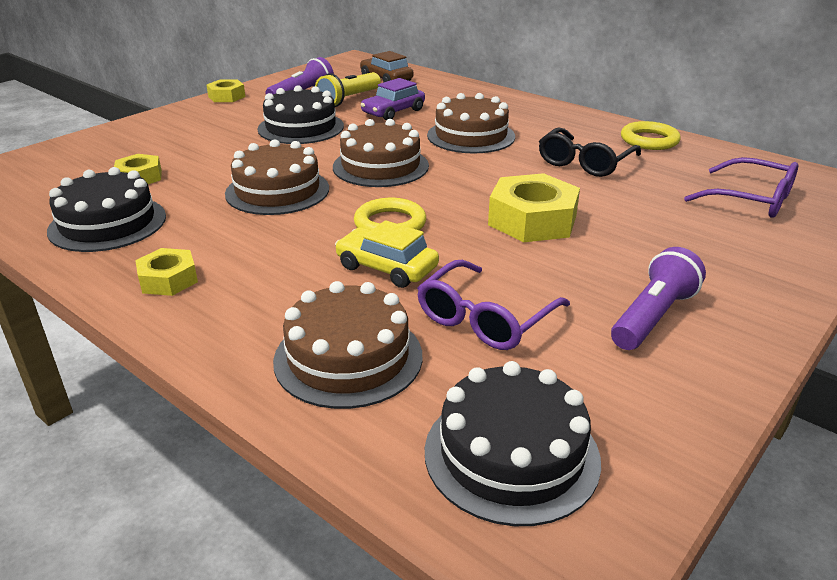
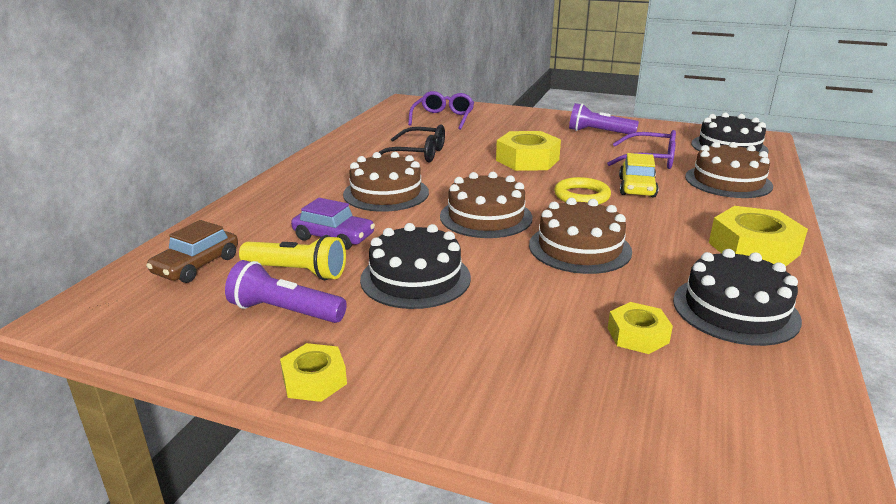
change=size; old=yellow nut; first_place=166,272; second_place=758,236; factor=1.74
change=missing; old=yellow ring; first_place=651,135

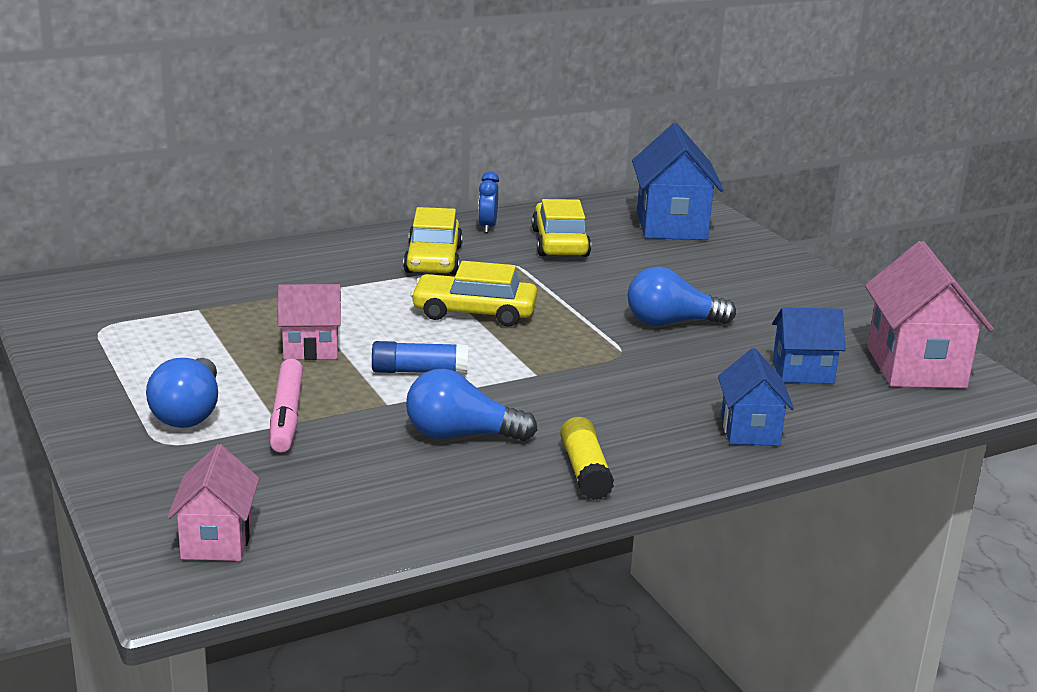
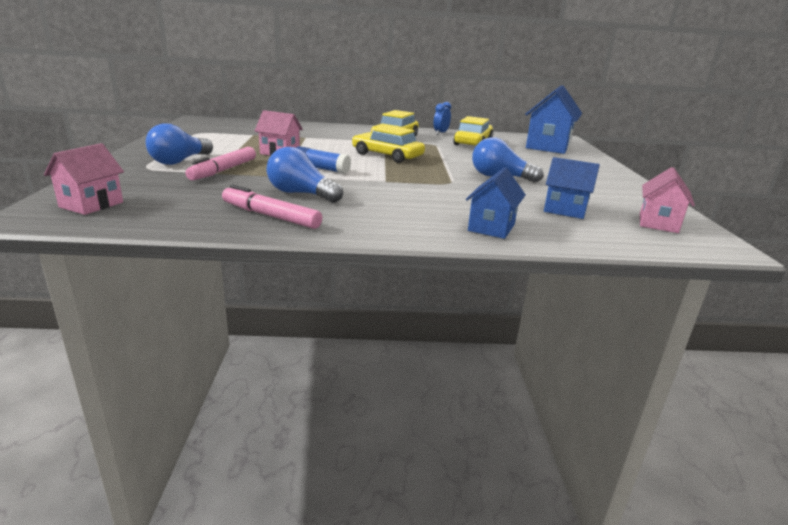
change=missing; old=yellow glue stick; first_place=587,458
change=size; old=pink house; first_place=929,314; second_place=667,200; factor=0.6
change=appeared; new=pink marker; second_place=272,206

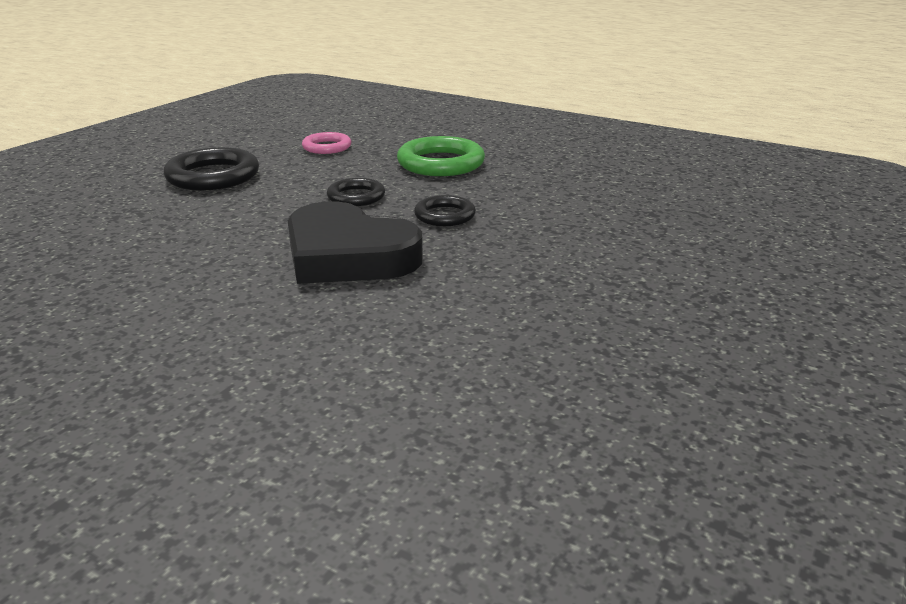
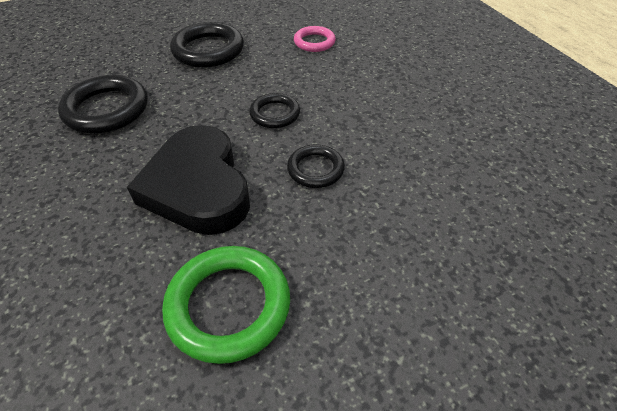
change=relocated; old=green ring; first_place=441,156; second_place=226,305
change=appeared; new=black ring; second_place=103,104

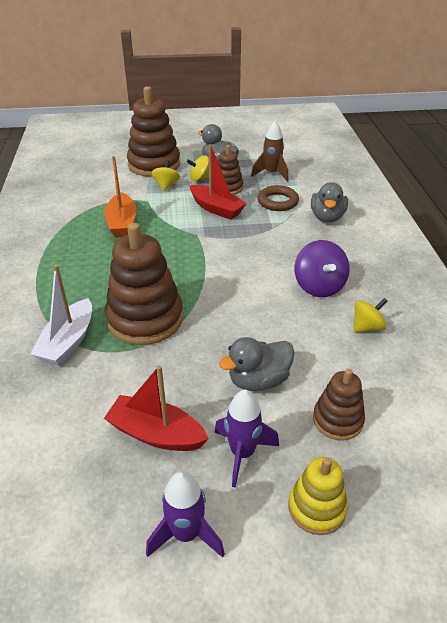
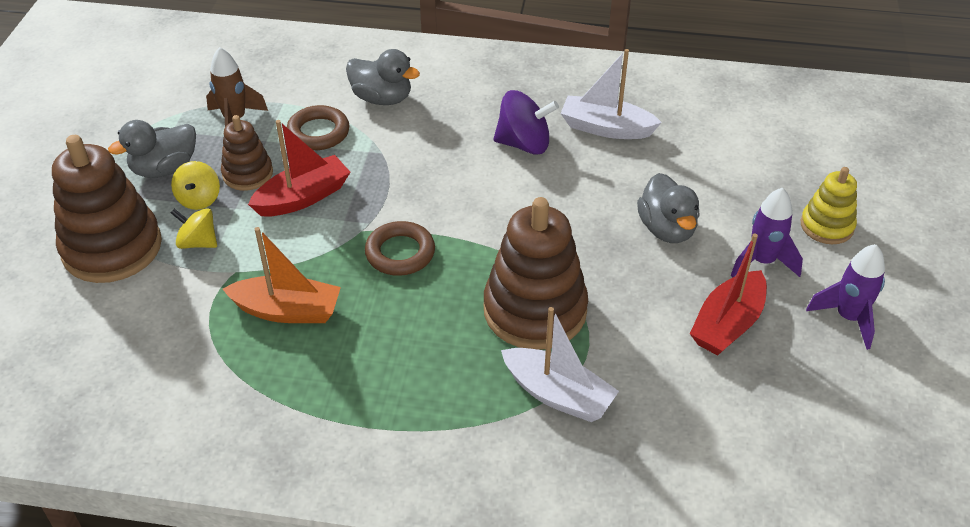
change=missing; old=brown stacking toy; first_place=339,404
change=exchanged; old=yellow spinning top; new=white boat; first_place=371,315; second_place=611,94
change=appeared; new=brown ring; second_place=400,248

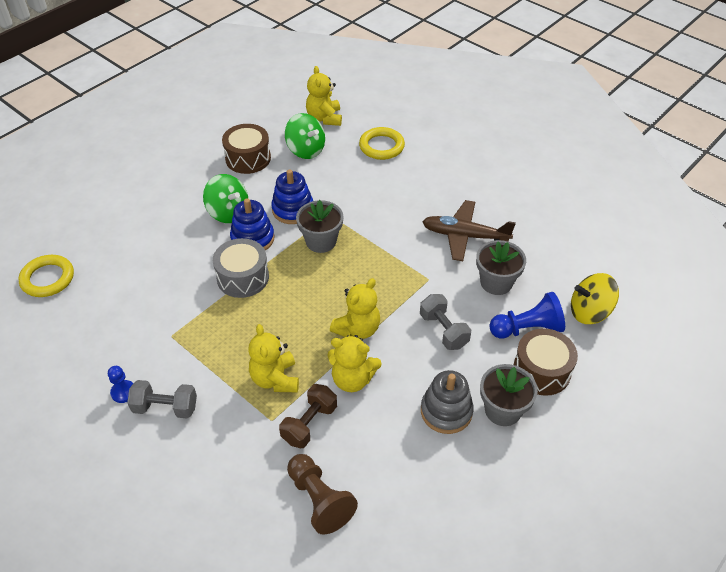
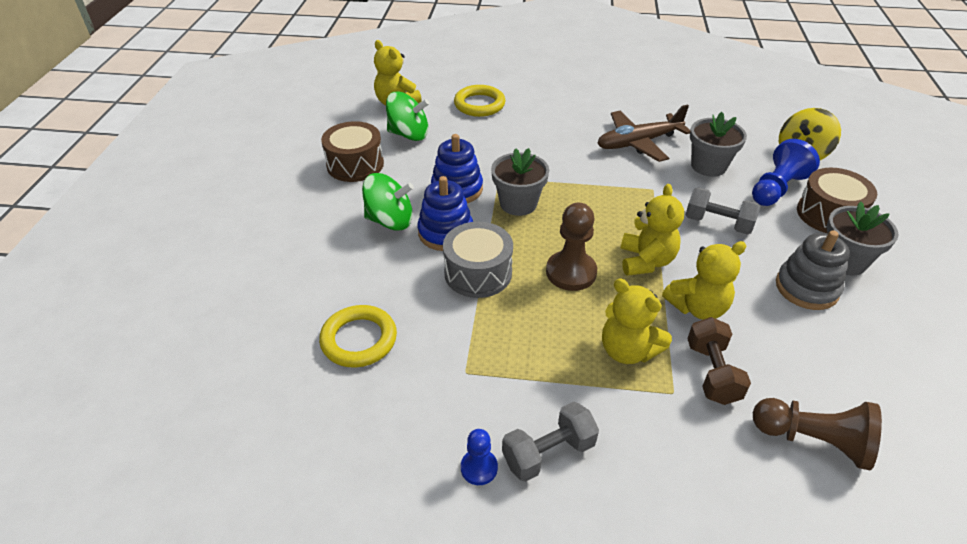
change=relocated; old=yellow ring; first_place=46,276; second_place=358,336
change=appeared; new=brown pawn; second_place=571,247

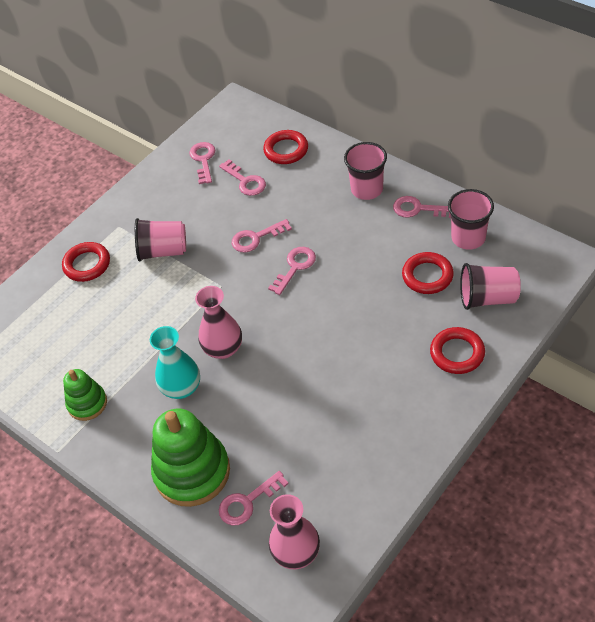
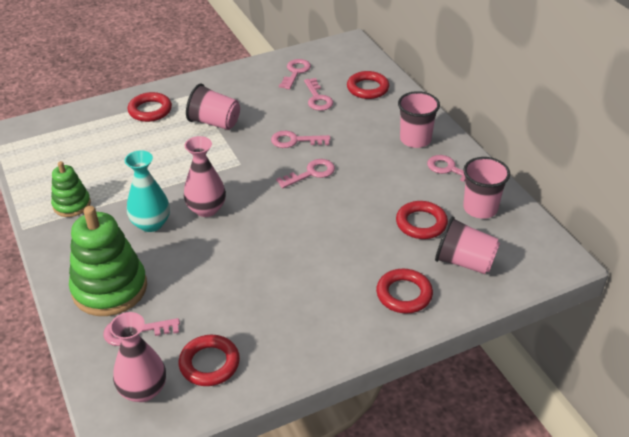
change=appeared; new=red ring; second_place=209,360

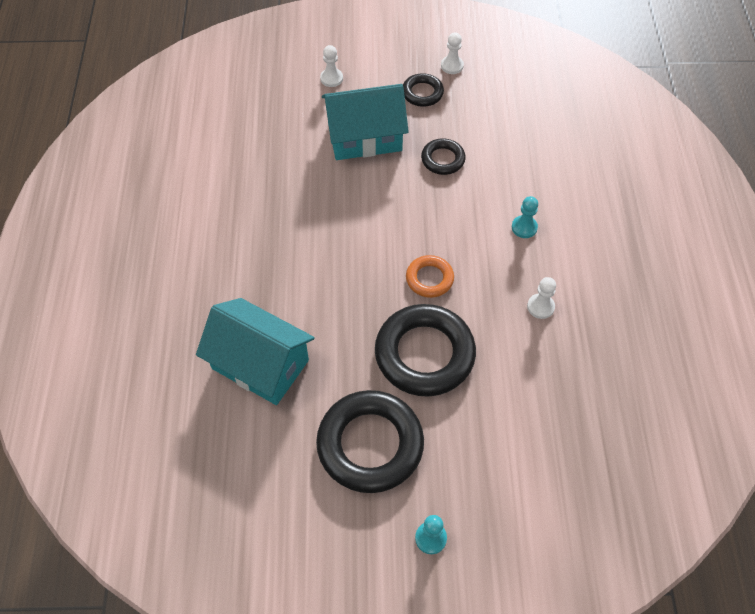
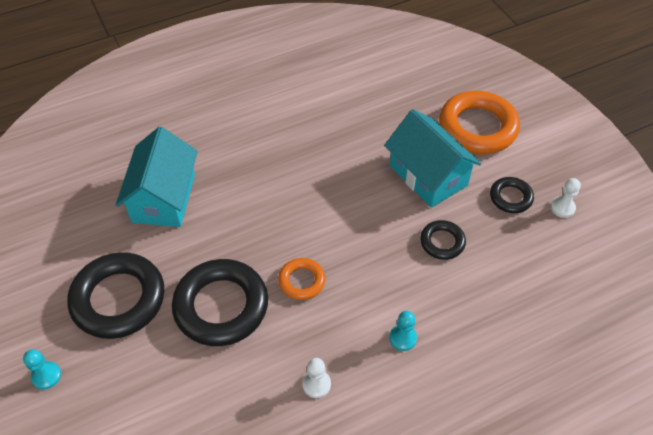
change=exchanged; old=white pawn; new=orange ring; first_place=331,66; second_place=479,122

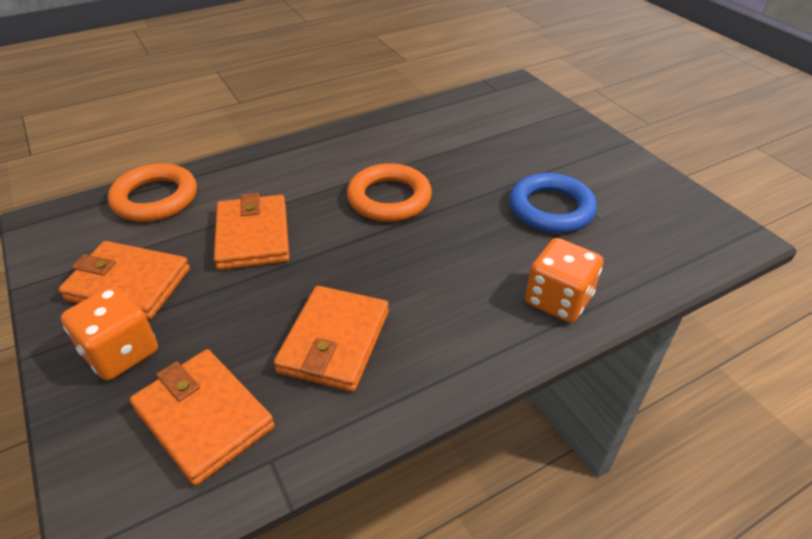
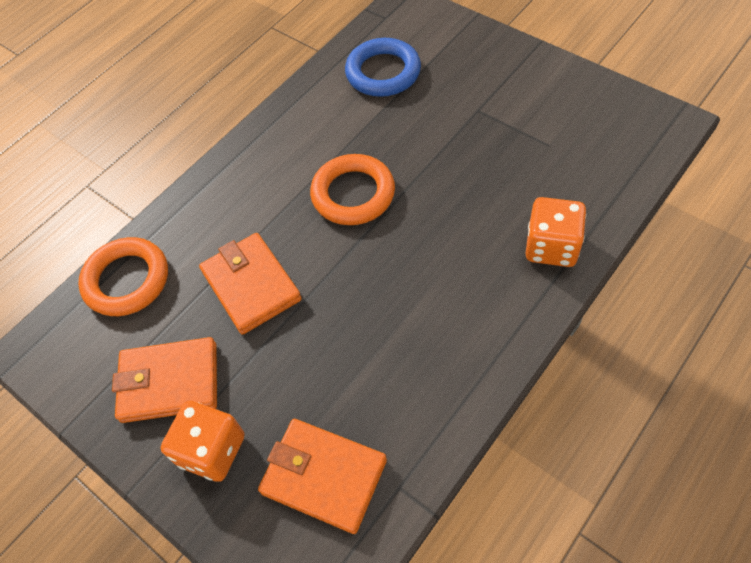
change=missing; old=orange wallet; first_place=331,339
change=relocated; old=blue ring; first_place=553,203; second_place=383,67

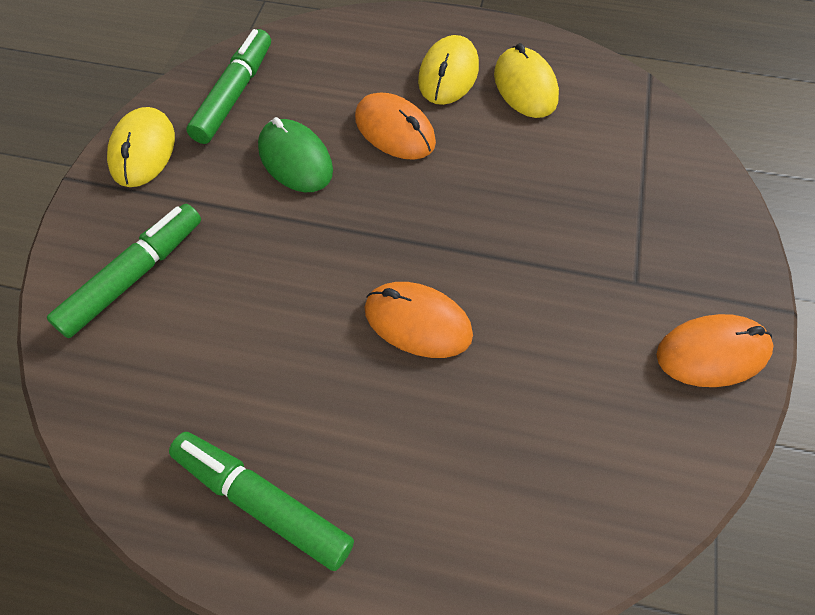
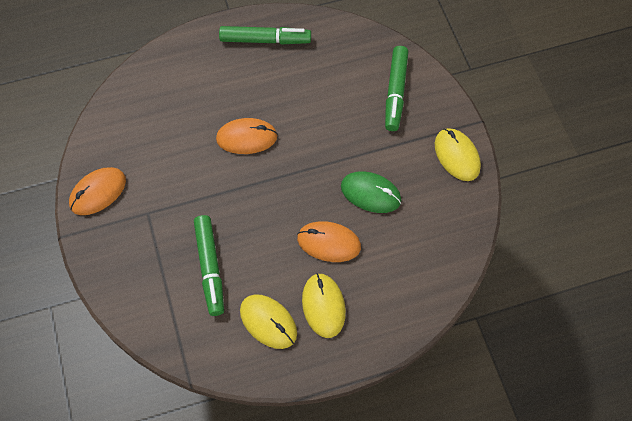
change=relocated; old=green marker; first_place=228,86; second_place=209,265

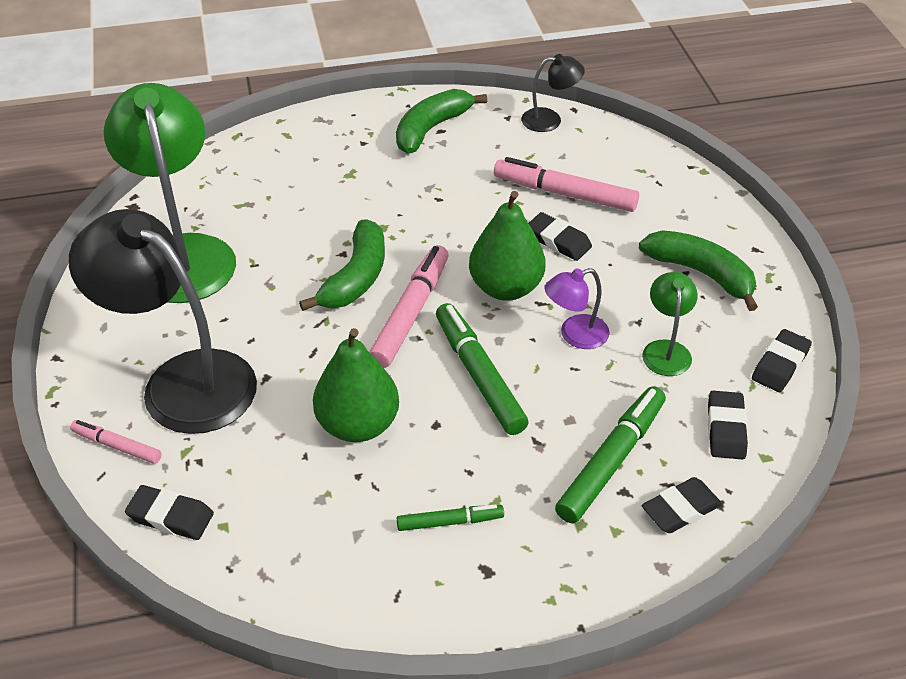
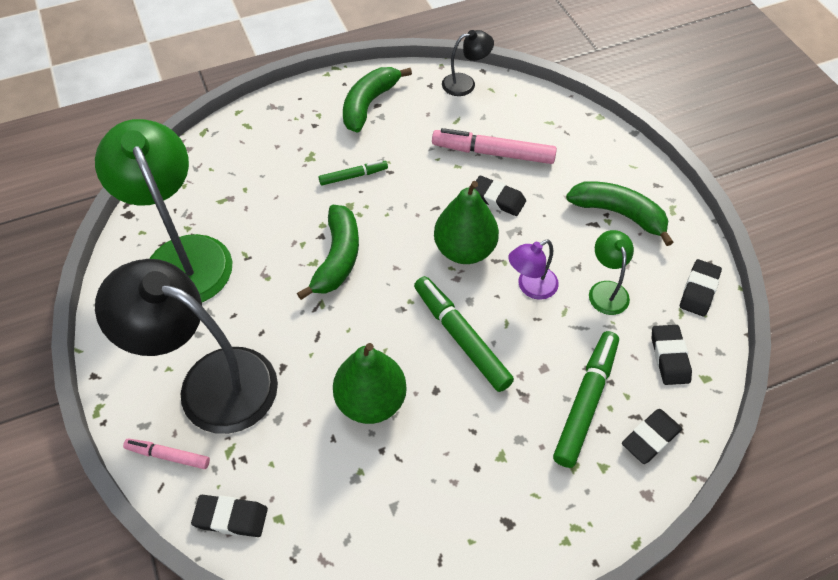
change=missing; old=pink marker; first_place=409,306
change=relocated; old=green marker; first_place=450,517; second_place=353,172

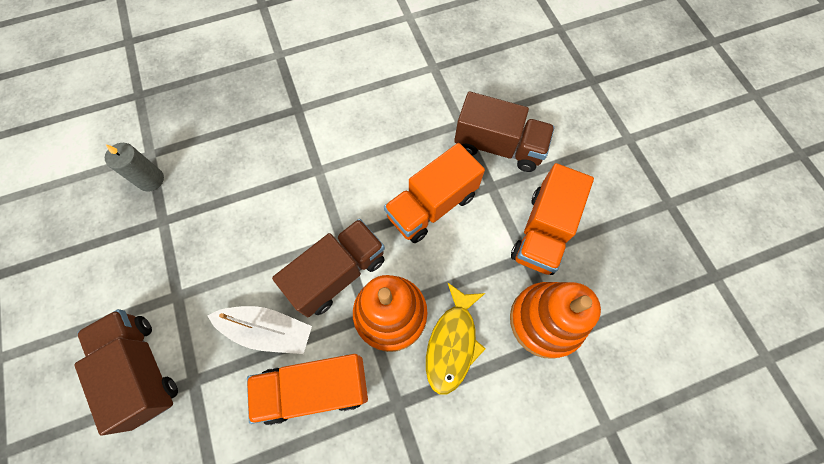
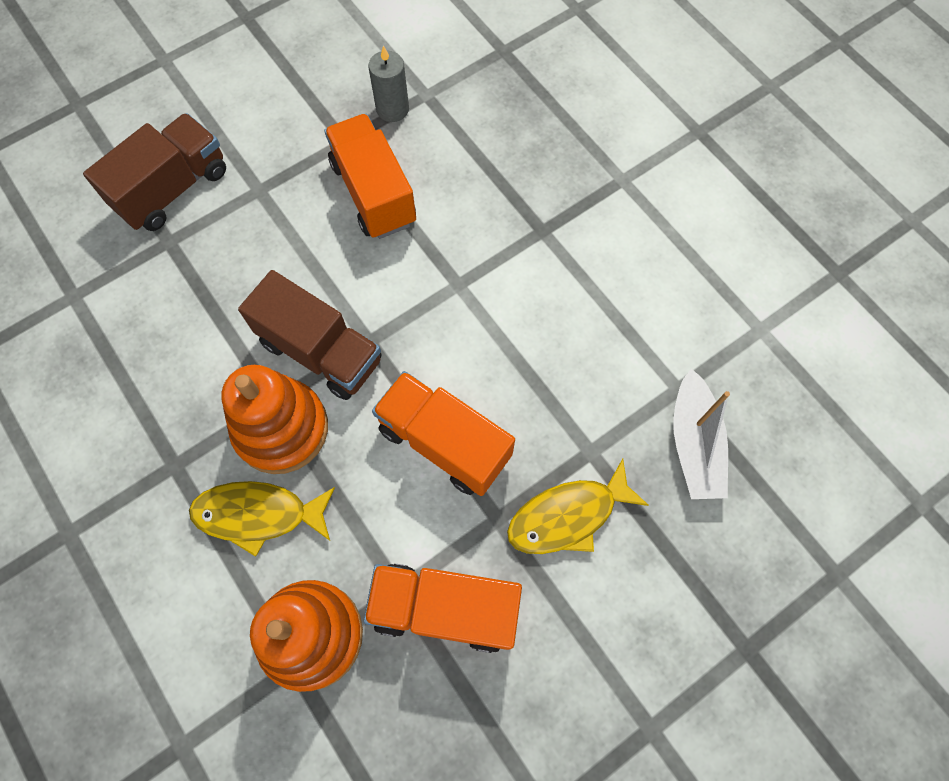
change=relocated; old=white boat; first_place=259,330; second_place=701,433
change=relocated; old=orange truck; first_place=307,389; second_place=370,176
change=exchanged; old=brown truck; new=yellow fish; first_place=504,131; second_place=578,506

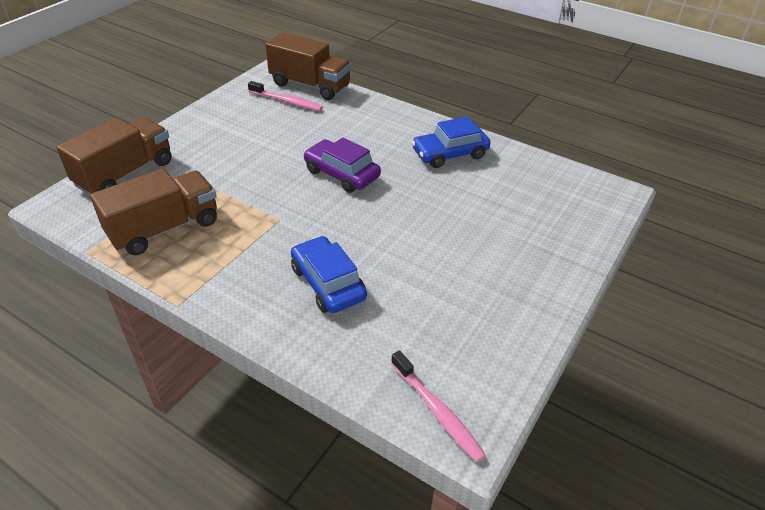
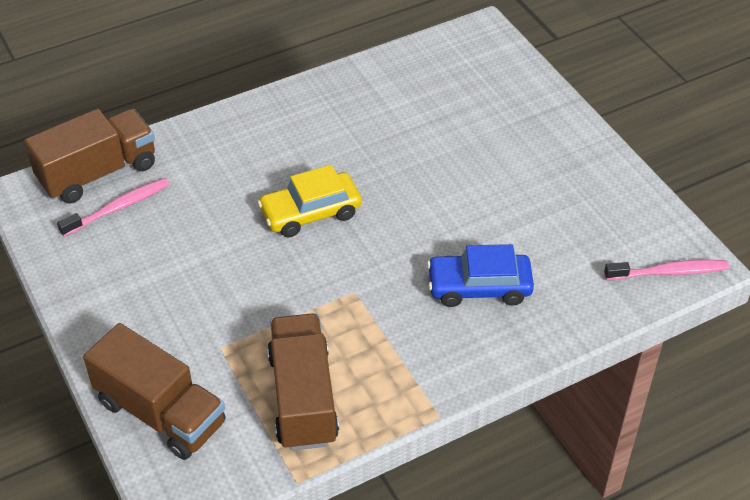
change=spun; old=brown truck; first_place=114,156; second_place=154,391; degrees=150
change=colour; old=purple car; new=yellow car; first_place=342,165; second_place=310,201
change=missing; old=blue car; first_place=451,142

